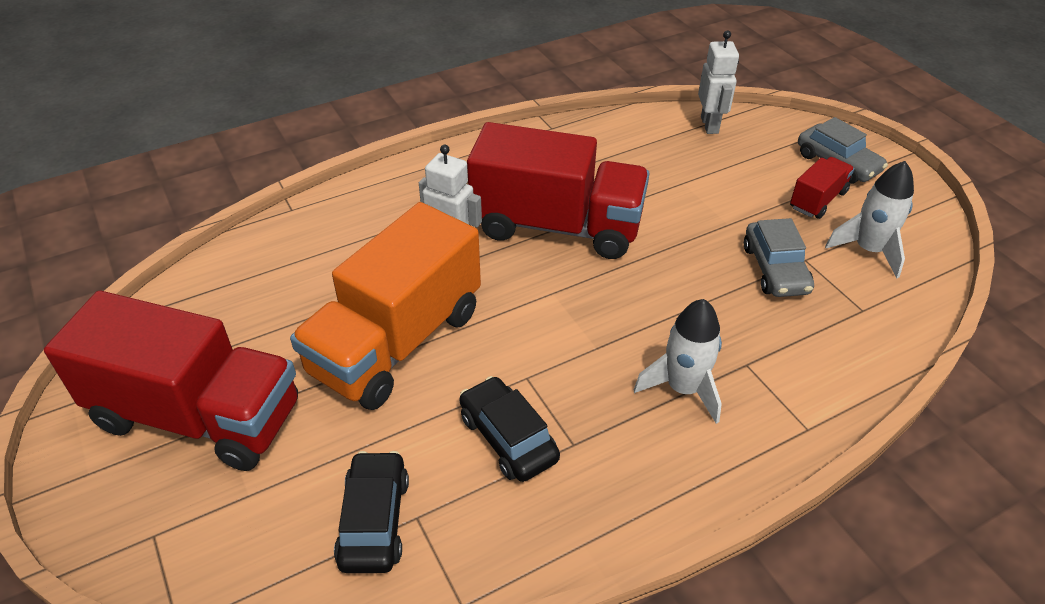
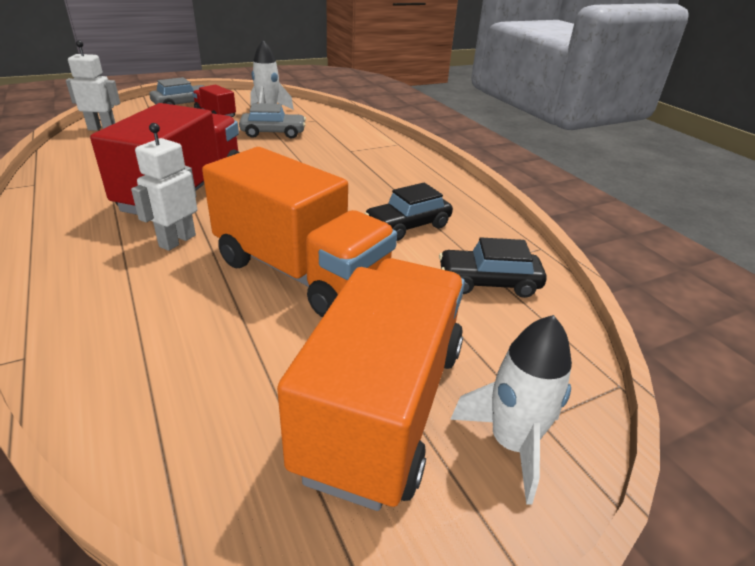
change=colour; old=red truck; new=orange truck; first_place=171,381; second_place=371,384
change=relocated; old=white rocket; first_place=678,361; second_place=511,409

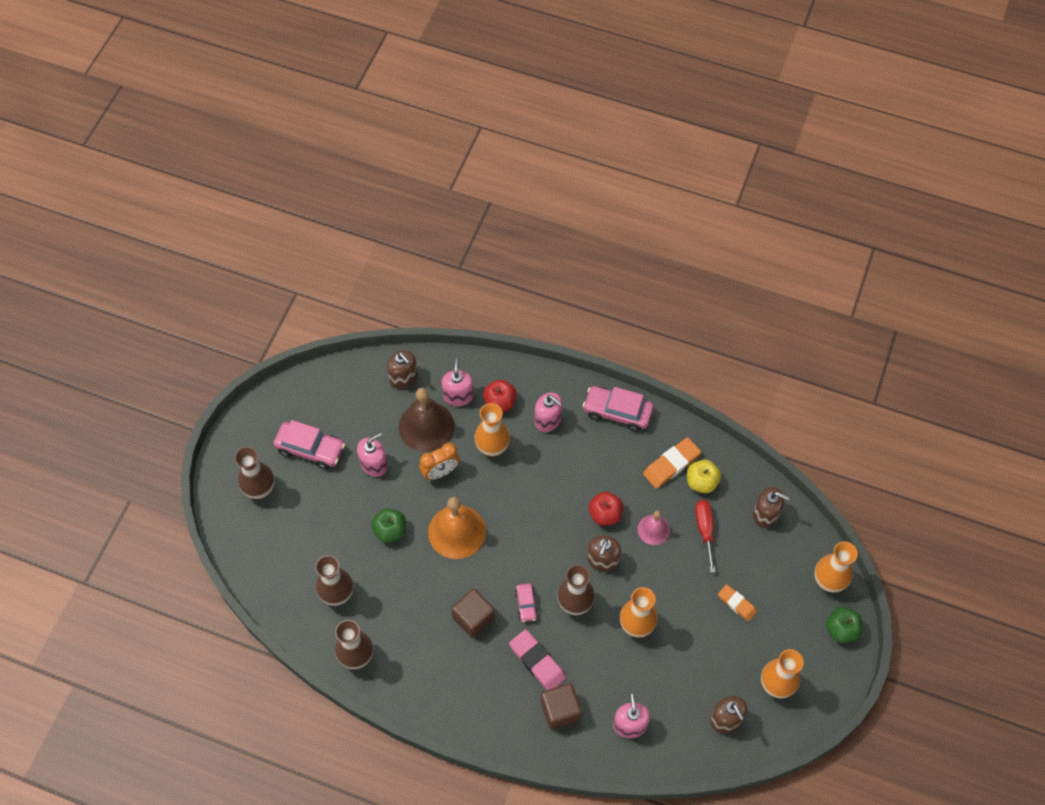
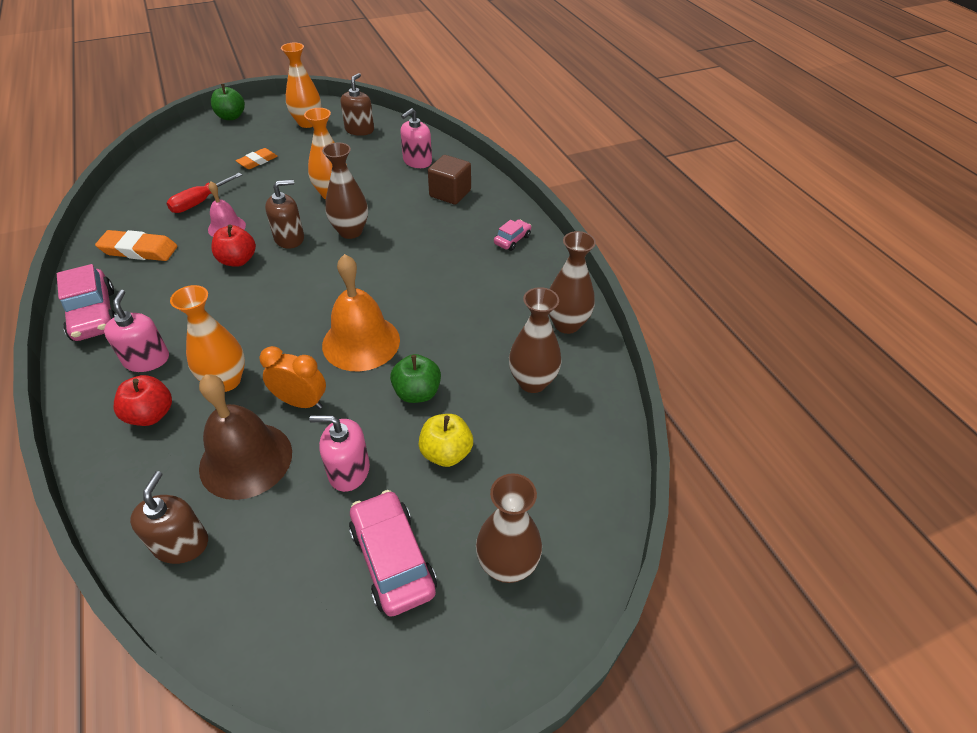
change=missing; old=pink soap dispenser; first_place=457,382
change=missing; old=brown cube; first_place=473,613
change=missing; old=pink eraser; first_place=537,659
change=relocated; old=pink car; first_place=526,602; second_place=512,235
change=relocated; old=yellow apple; first_place=704,476; second_place=445,440
change=spun; old=orange eraser; first_place=737,603; second_place=257,158; degrees=45
change=missing; old=brown soap dispenser; first_place=771,507
change=missing; old=orange vase; first_place=836,567

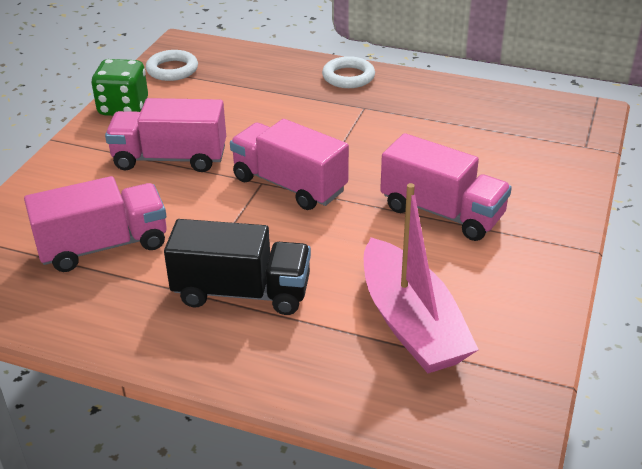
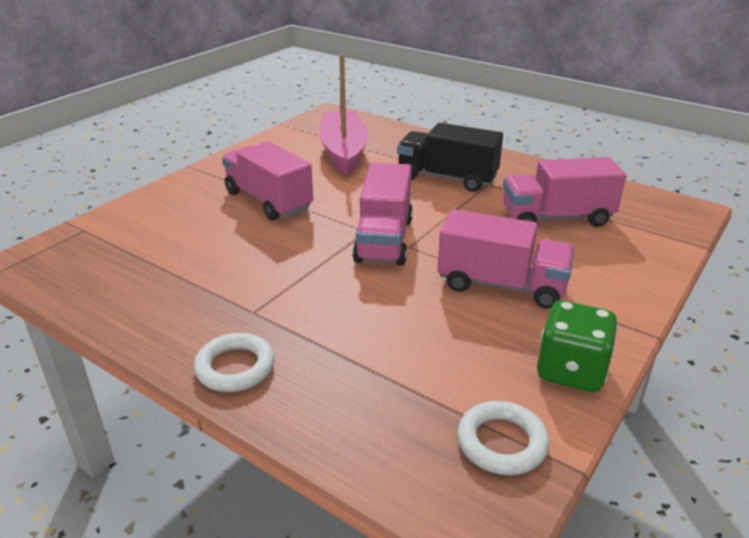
change=spun; old=pink truck; first_place=289,164; second_place=382,214; degrees=45

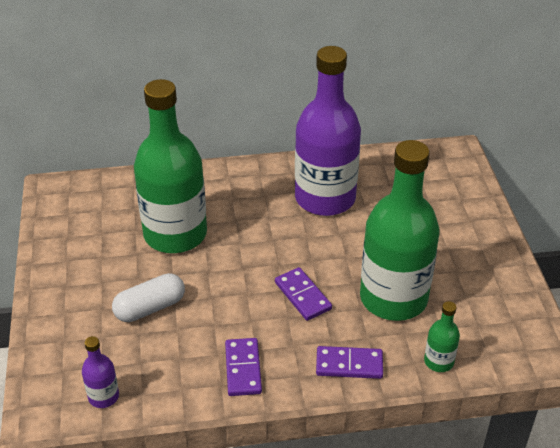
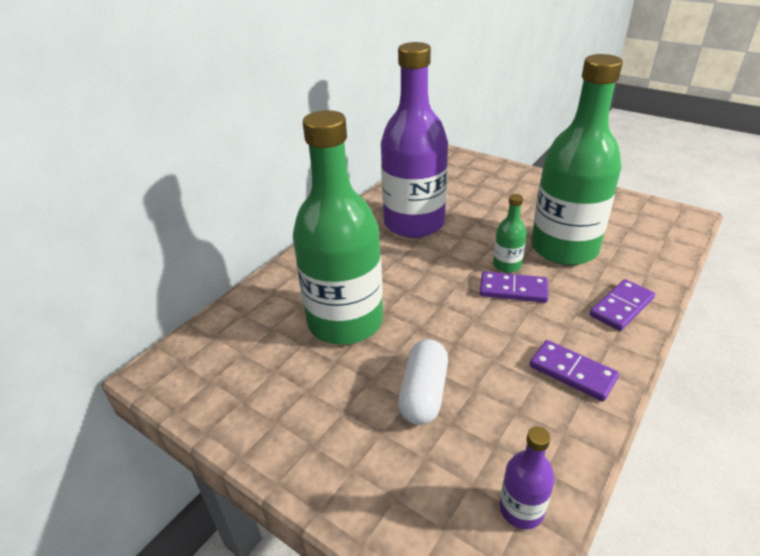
change=relocated; old=green bottle; first_place=442,336; second_place=510,233

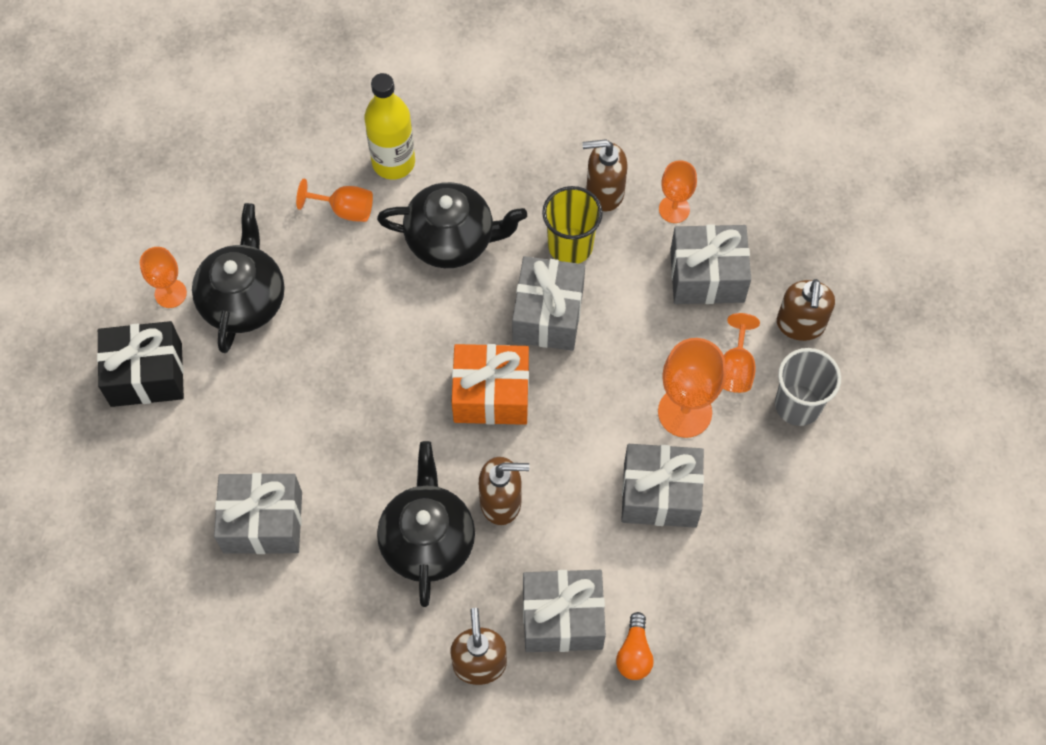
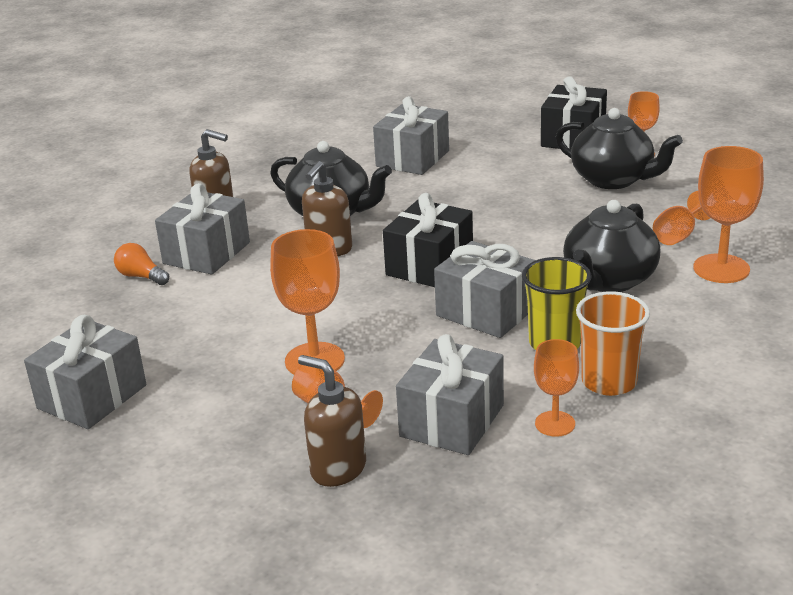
change=exchanged; old=yellow bottle; new=orange goblet; first_place=389,126; second_place=728,214
change=colour; old=orange gift; new=black gift; first_place=490,384; second_place=428,240
change=exchanged; old=brown soap dispenser; new=orange cup; first_place=605,175; second_place=613,343
change=relocated; old=grey gift; first_place=662,486; second_place=85,372
change=missing; old=grey cup; first_place=808,387

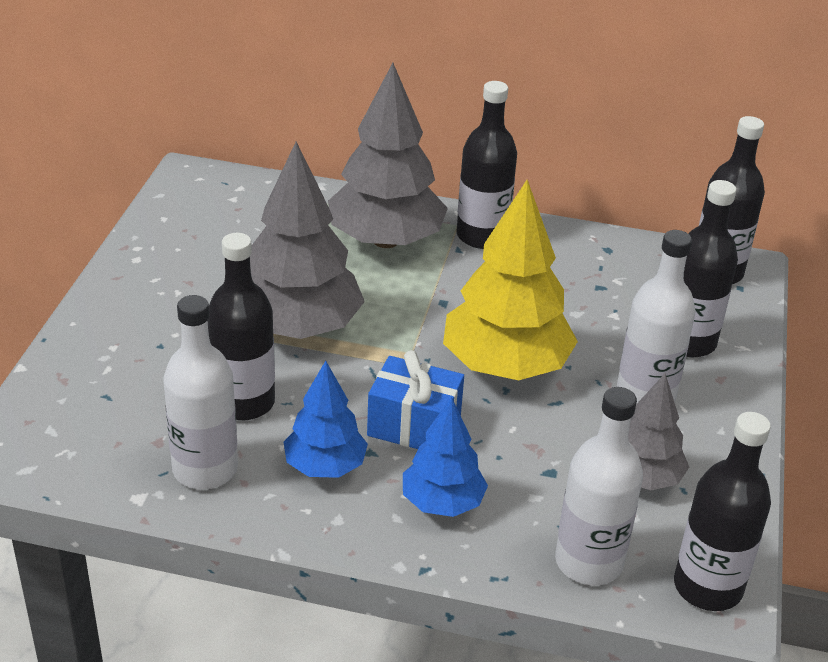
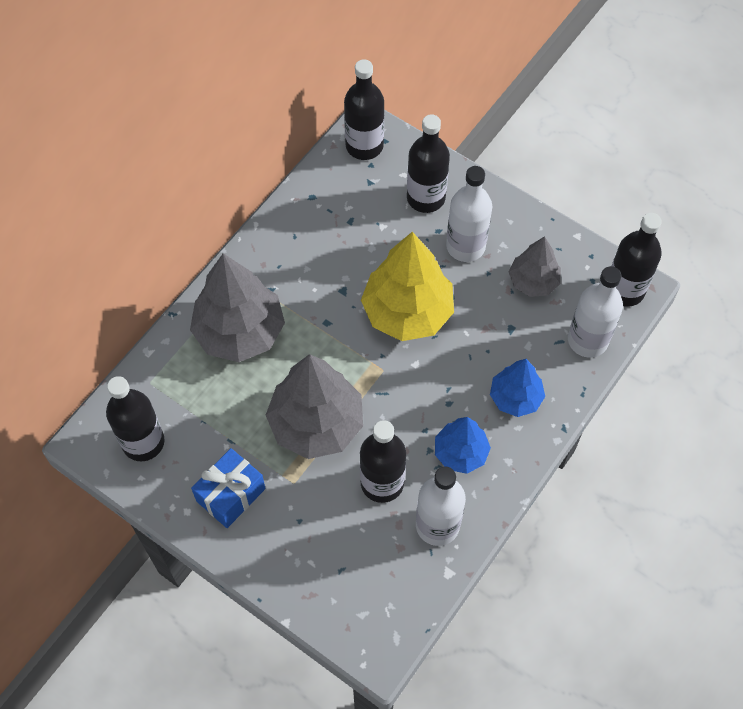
change=relocated; old=blue gift; first_place=415,399; second_place=228,488
change=relocated; old=black bottle; first_place=486,165; second_place=135,418

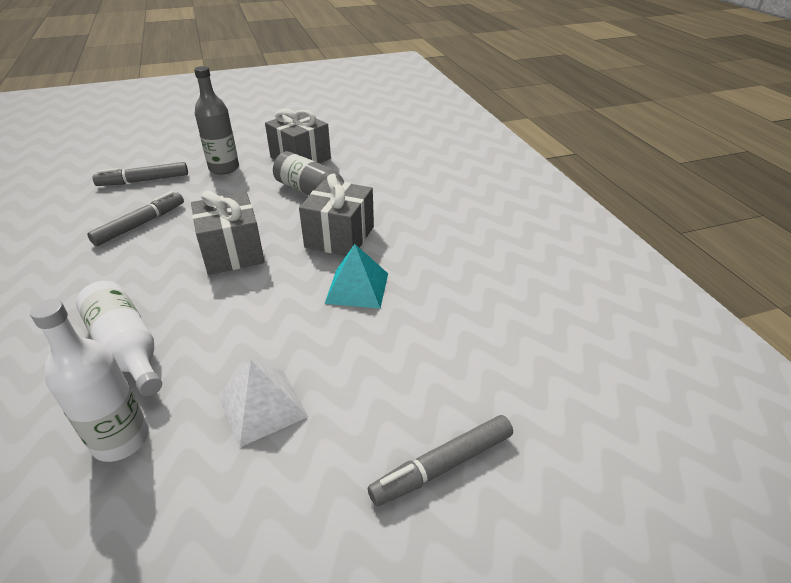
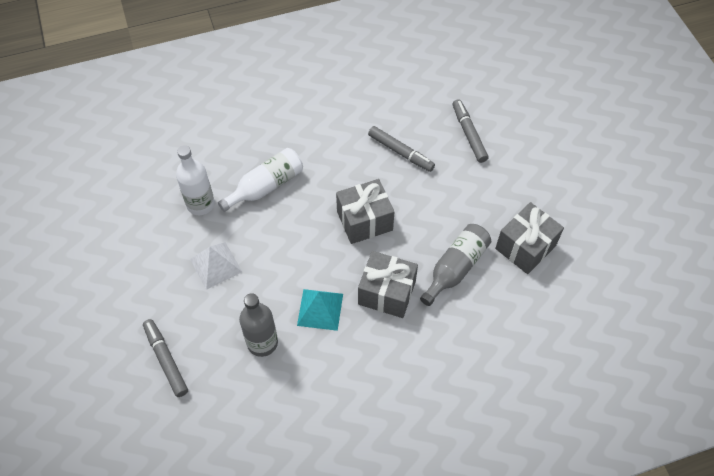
change=relocated; old=grey bottle; first_place=216,120; second_place=258,325

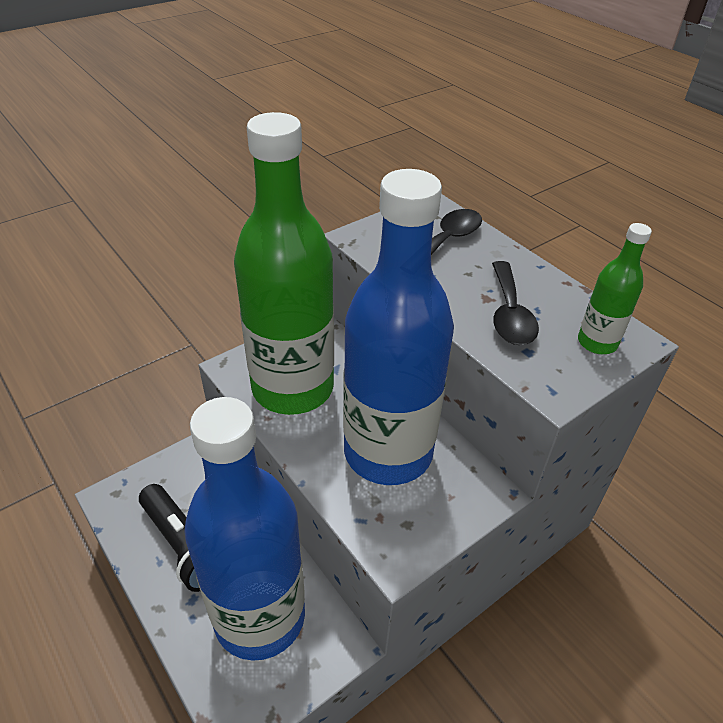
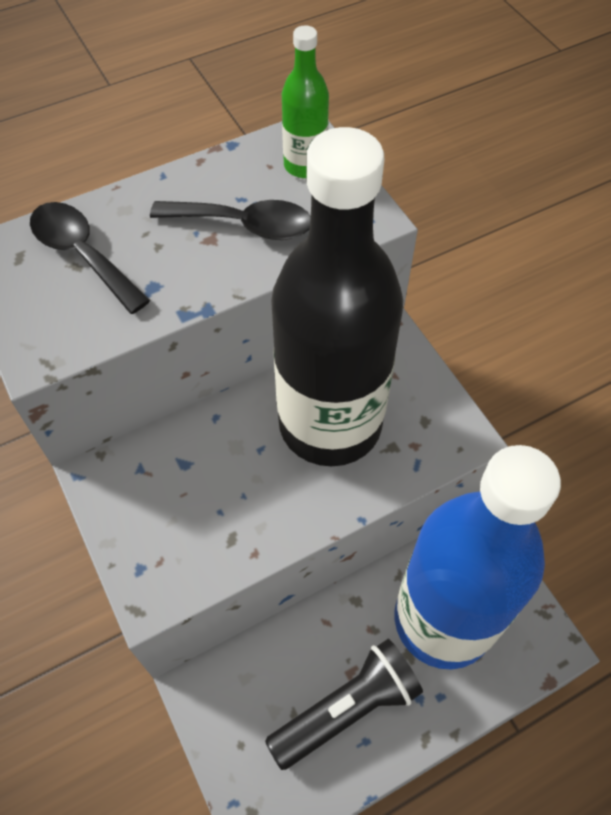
change=missing; old=green bottle; first_place=284,263
change=colour; old=blue bottle; new=black bottle; first_place=398,327; second_place=337,296

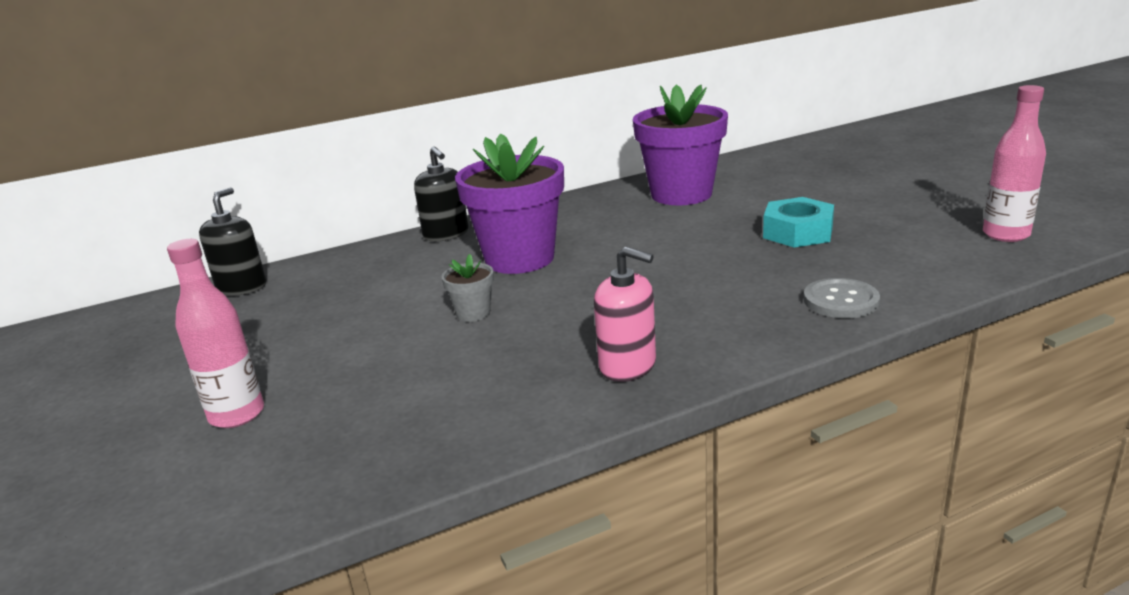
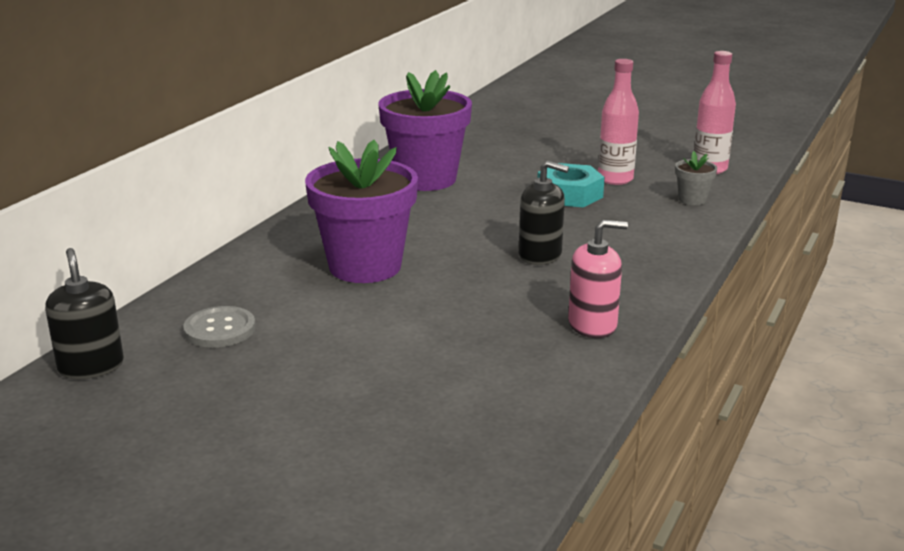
change=relocated; old=pink bottle; first_place=215,333; second_place=618,122
change=relocated; old=black soap dispenser; first_place=441,193; second_place=544,212
change=relocated; old=grey flower pot; first_place=467,288; second_place=696,178
change=relocated; old=grey button; first_place=842,298; second_place=219,327

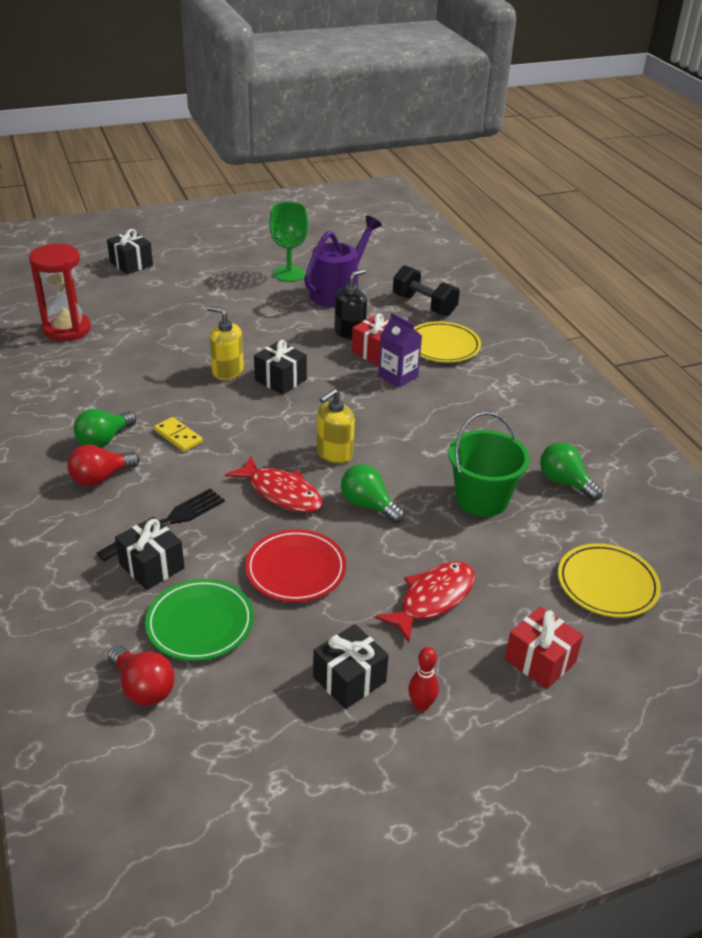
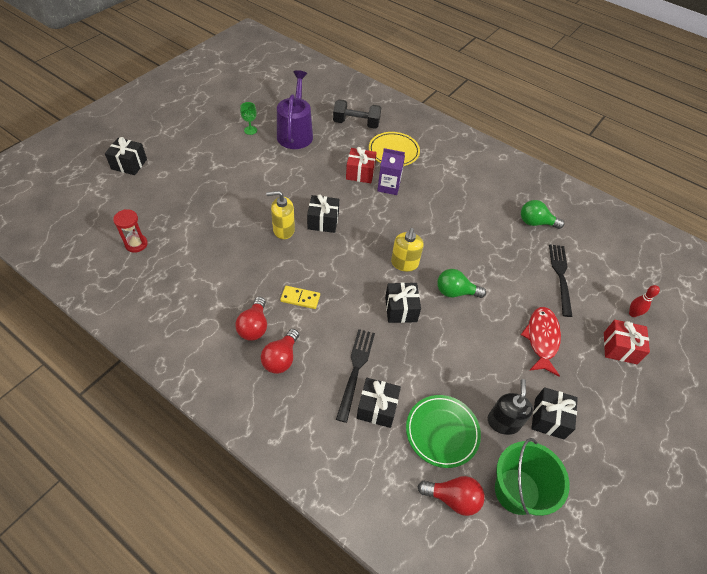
change=size; old=red hourglass; first_place=60,292; second_place=130,231; factor=0.58
change=colour; old=green light bulb; new=red light bulb; first_place=105,428; second_place=251,319
change=exchanged; old=red fish; new=black gift; first_place=274,484; second_place=403,303
change=missing; old=red plate; first_place=295,565
change=size; old=green goblet; first_place=288,242; second_place=248,118; factor=0.55
change=relocated; old=black soap dispenser; first_place=350,304; second_place=510,407
change=relocated; old=red bowling pin; first_place=423,679; second_place=644,301
change=relocated; old=green bucket; first_place=489,464; second_place=532,477
change=missing; old=yellow plate; first_place=609,580
change=appeared; new=black fork; second_place=561,280

